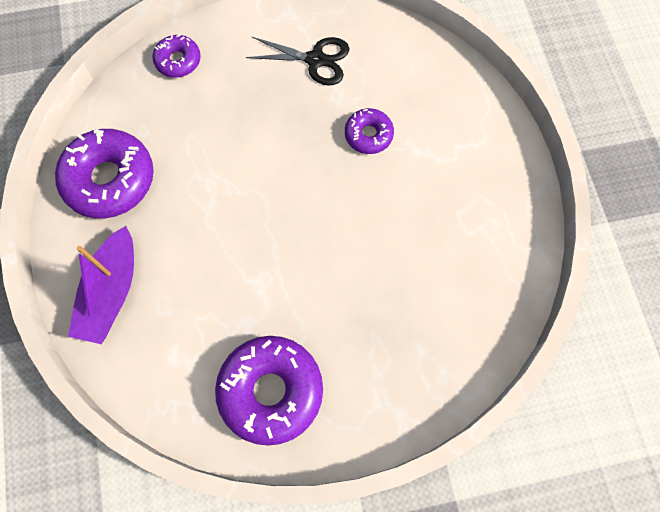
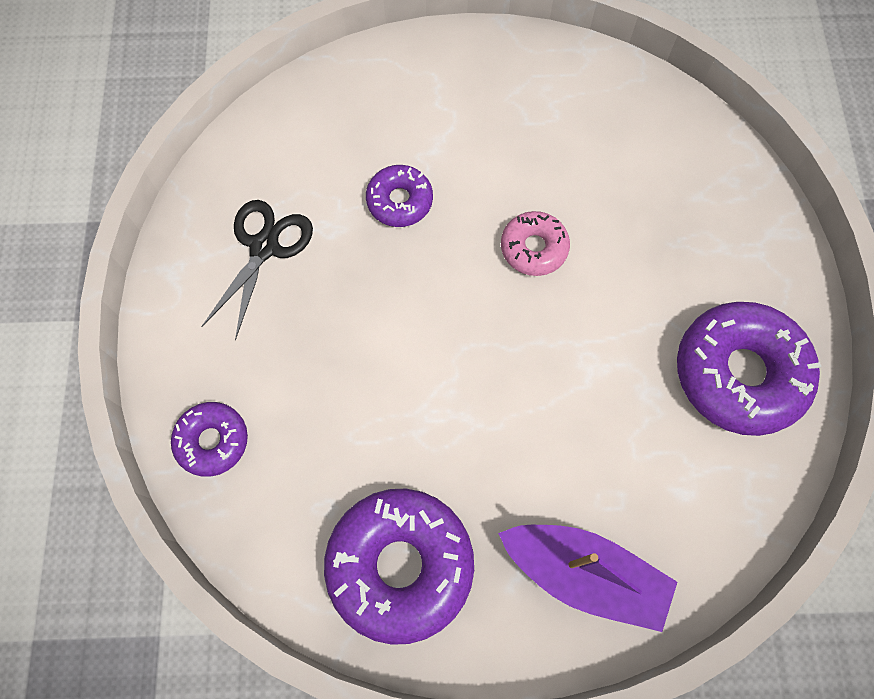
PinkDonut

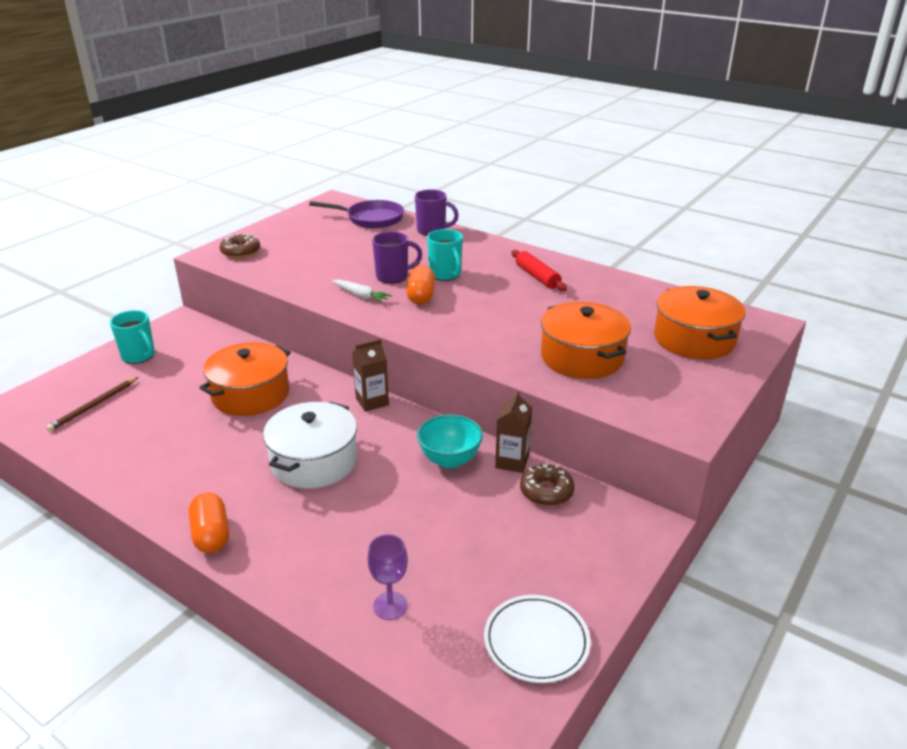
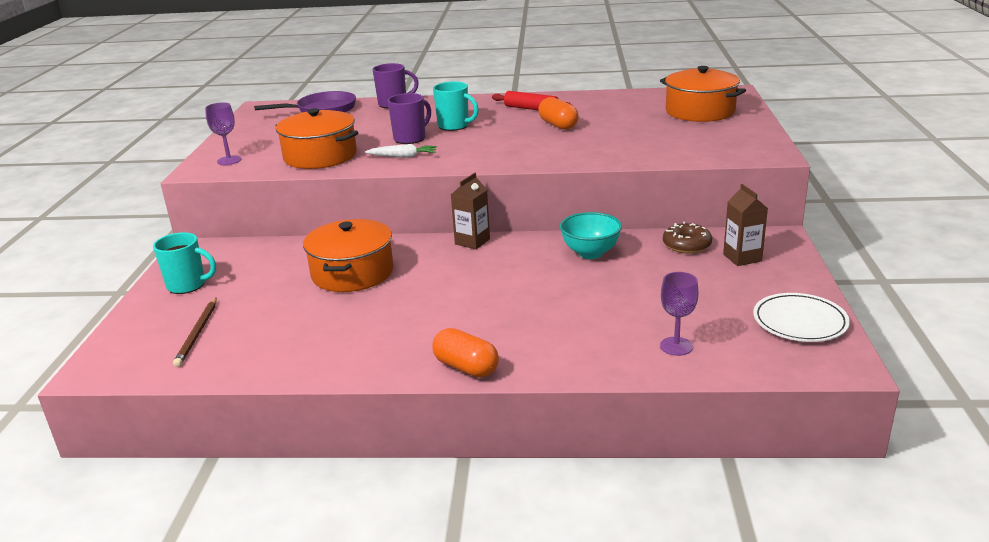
PurpleGoblet (no. 1 from left)
OrangePot (no. 1 from left)
OrangeCapsule (no. 2 from left)
BrownCarton (no. 2 from left)
WhitePot

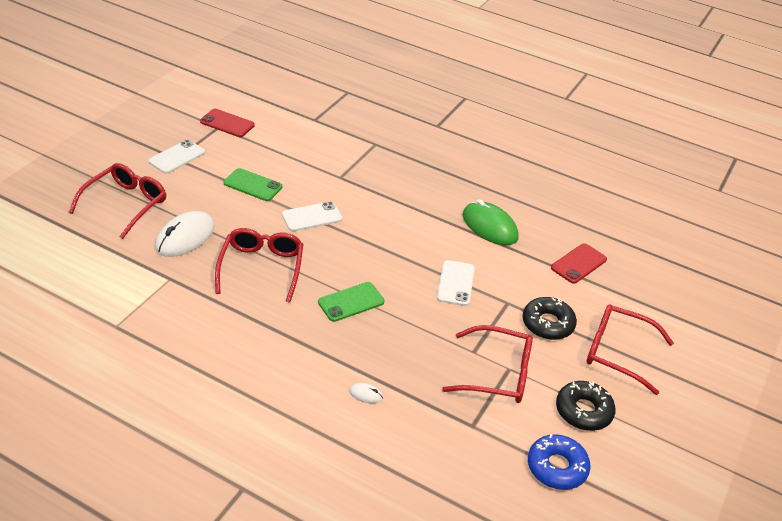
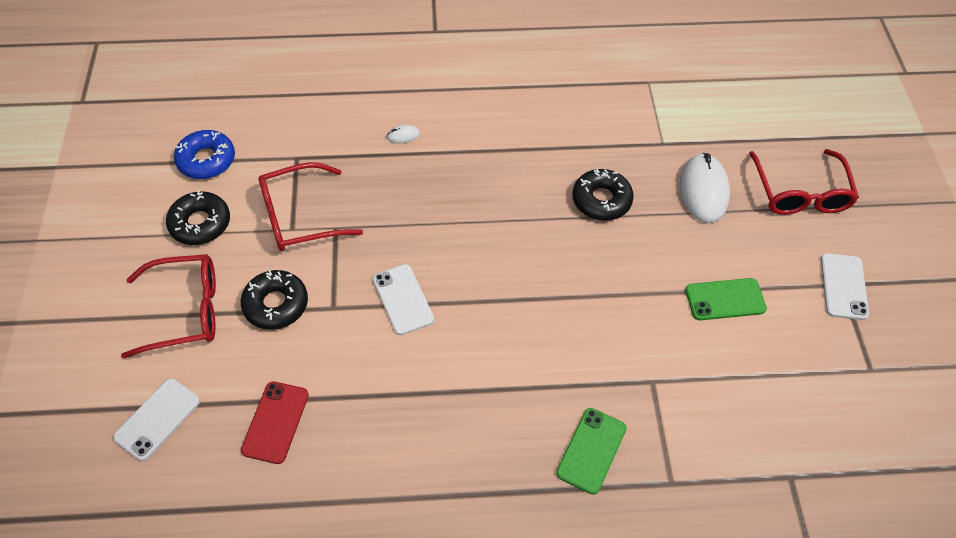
WhitePhone (no. 1 from left)
GreenPhone (no. 1 from left)
BlackDonut (no. 3 from left)
RedPhone (no. 1 from left in the first image)
GreenMouse

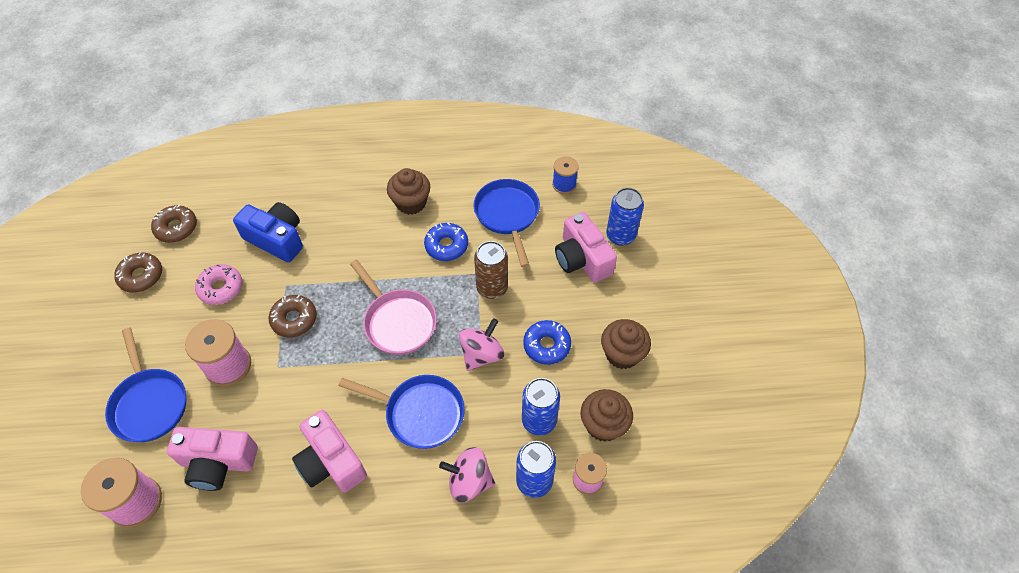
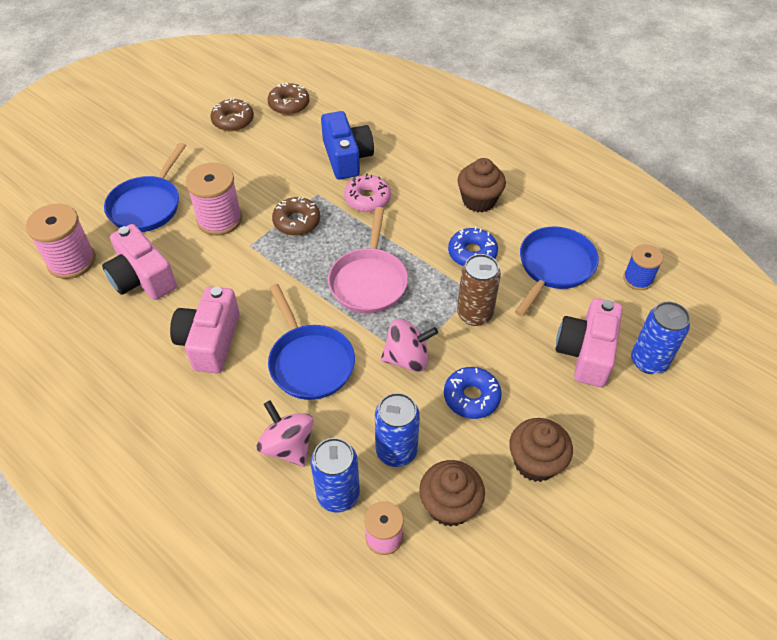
PinkDonut

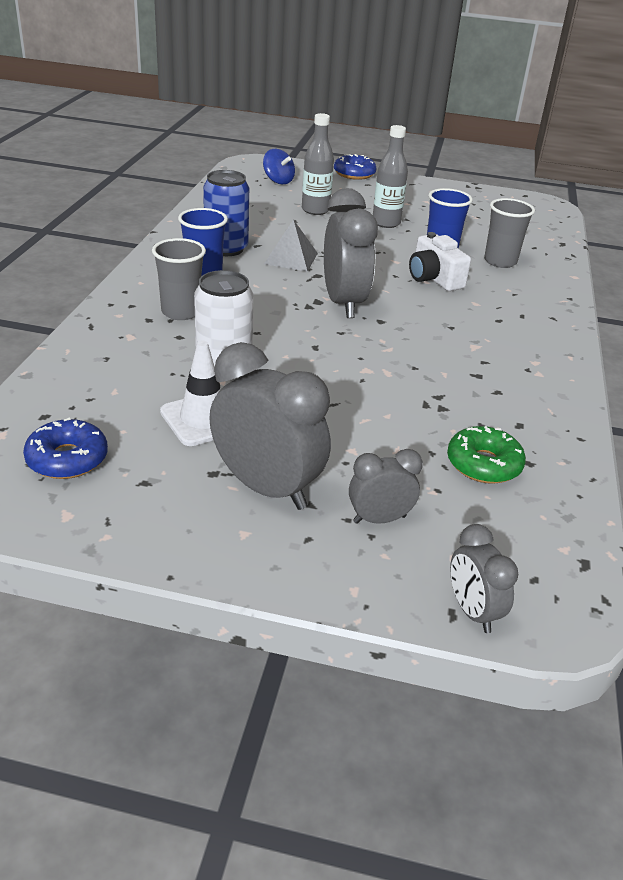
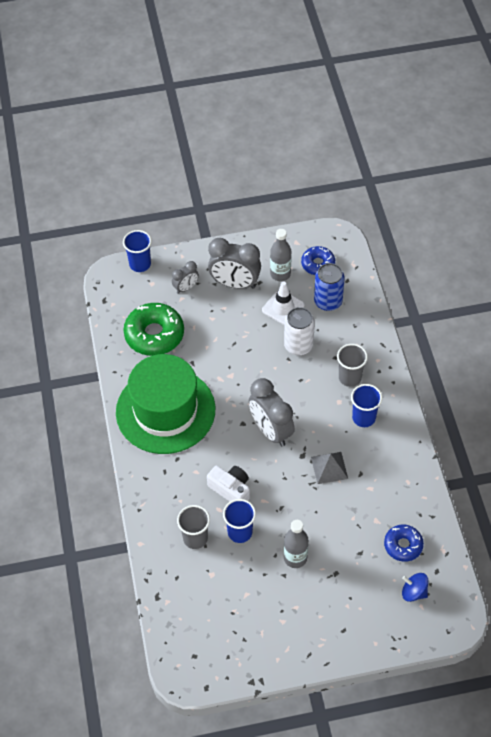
GreenHat
BlueCup (no. 1 from left)
GreenDonut
GreyBottle (no. 1 from left)
BlueCan
BlueDonut (no. 2 from left)

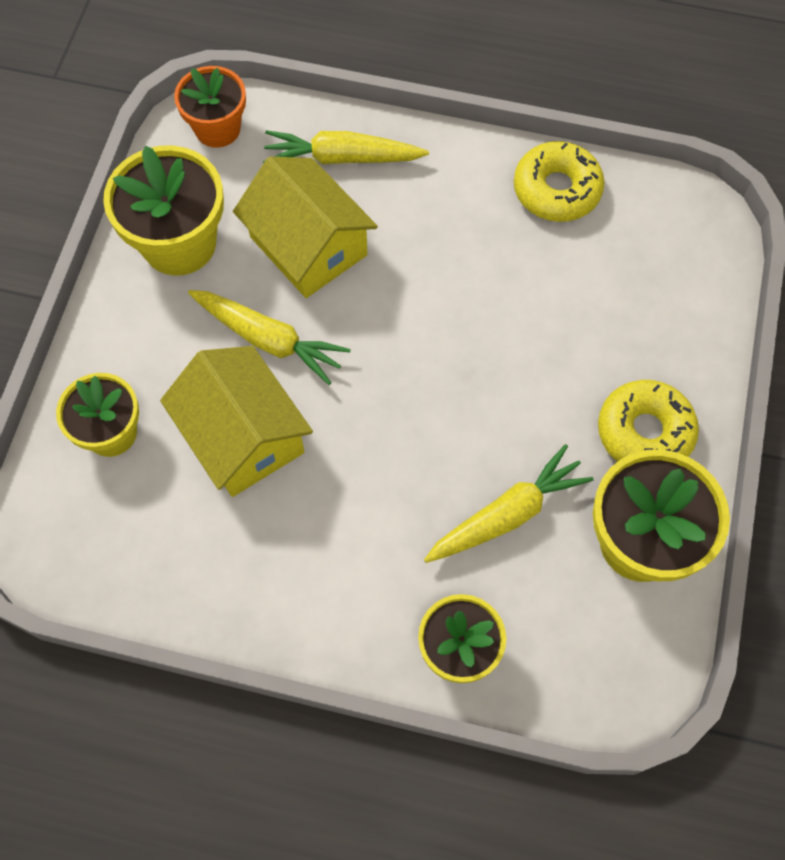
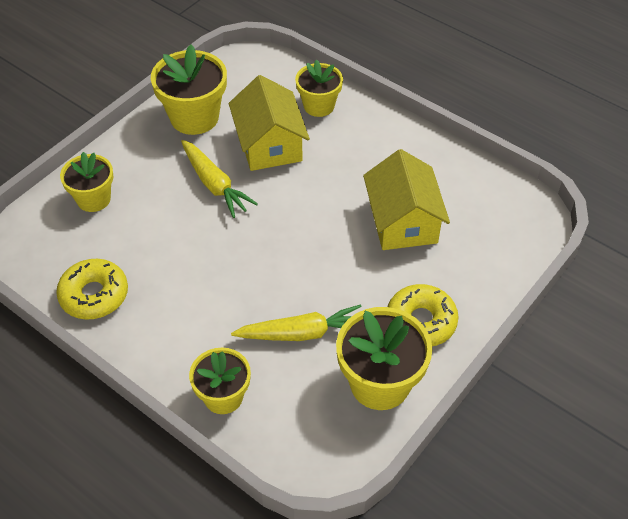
YellowDonut (no. 1 from left)
YellowFlowerPot (no. 4 from left)
YellowHouse (no. 2 from left)
OrangeFlowerPot

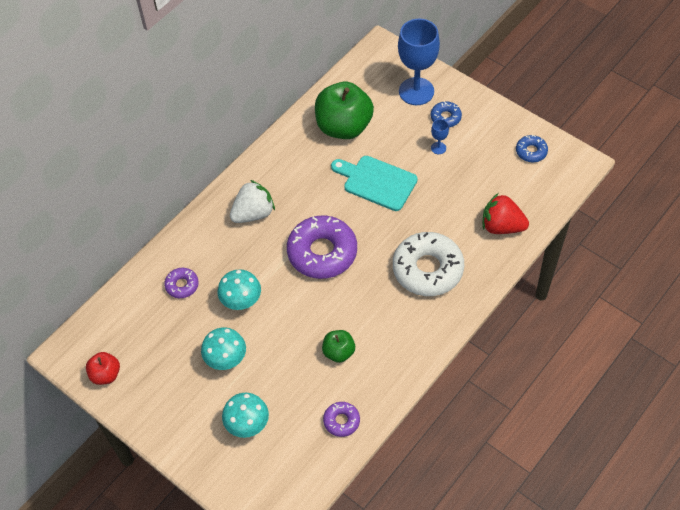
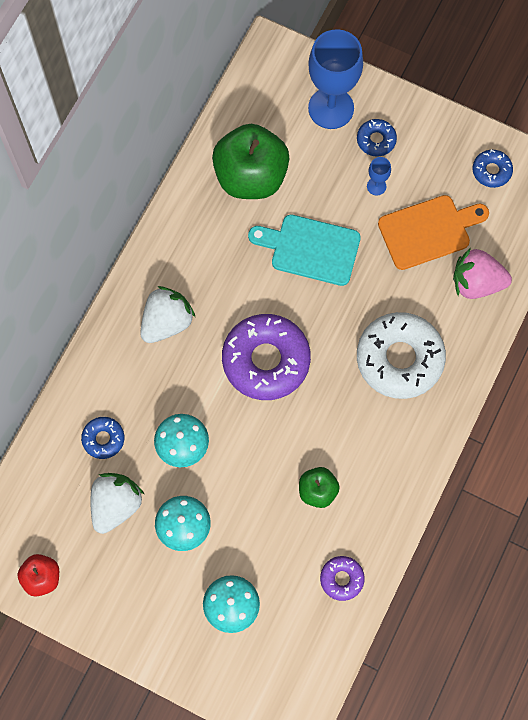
BlueDonut (no. 1 from left)
WhiteStrawberry (no. 1 from left)
OrangeCuttingBoard
PinkStrawberry

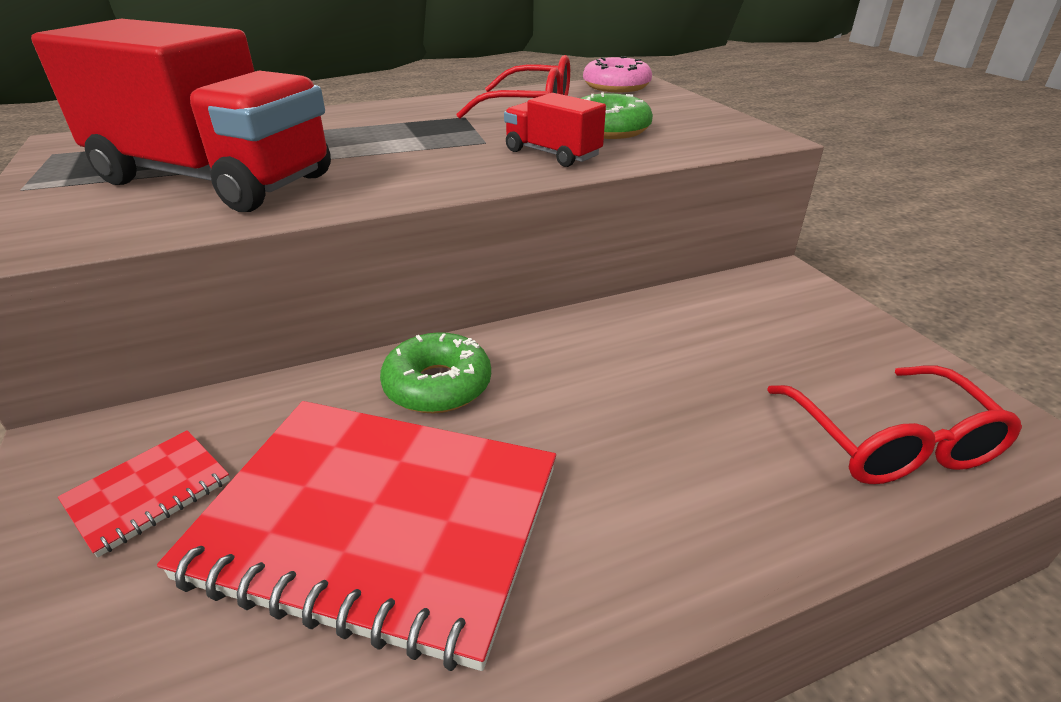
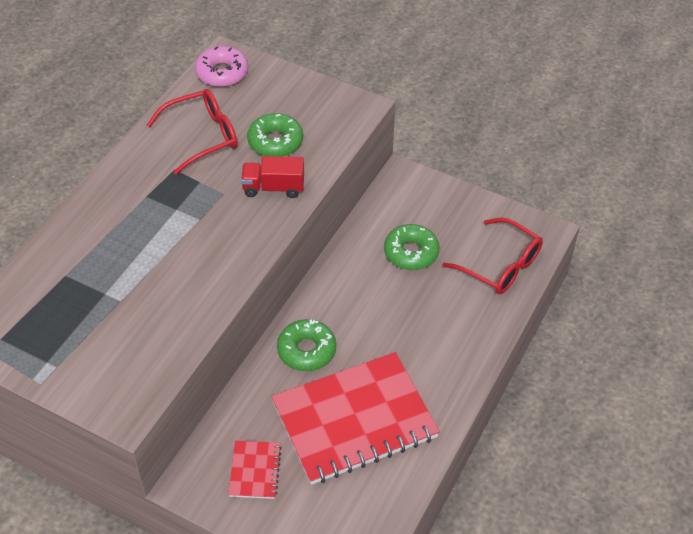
GreenDonut (no. 3 from left)
RedTruck (no. 1 from left in the first image)

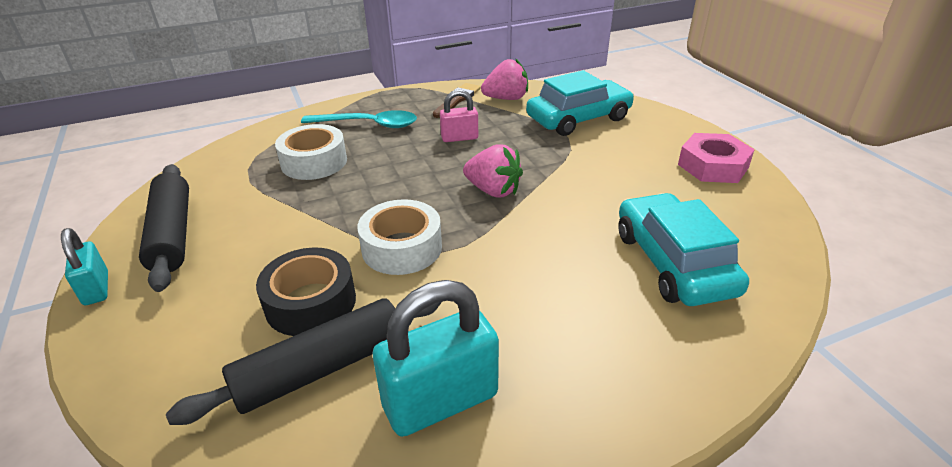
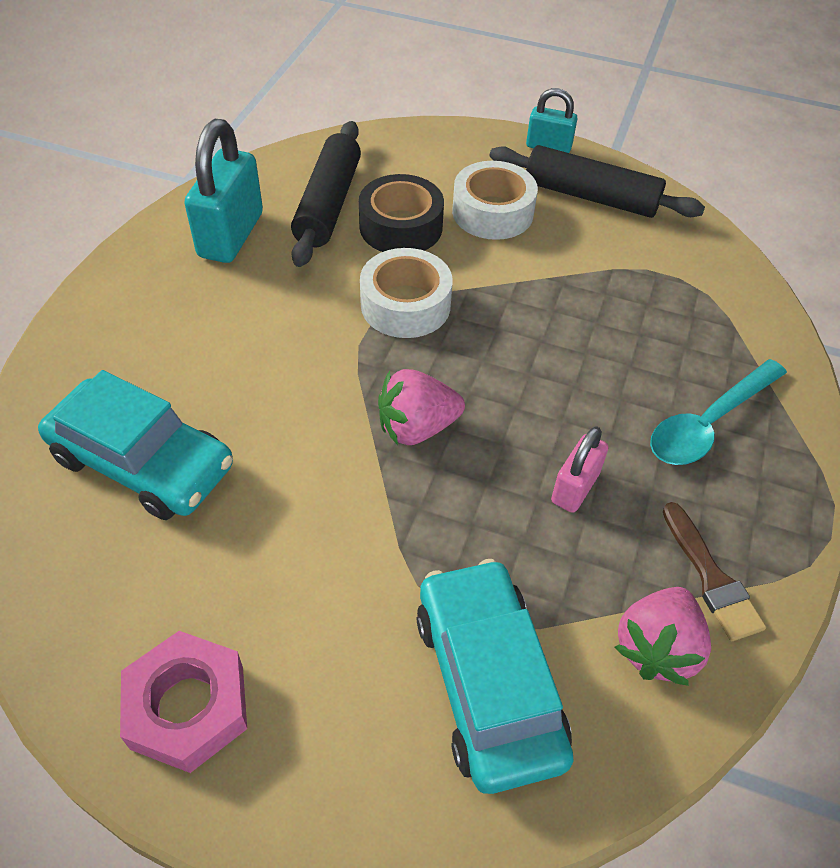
TurquoiseCar (no. 2 from left)
WhiteTape (no. 2 from left)

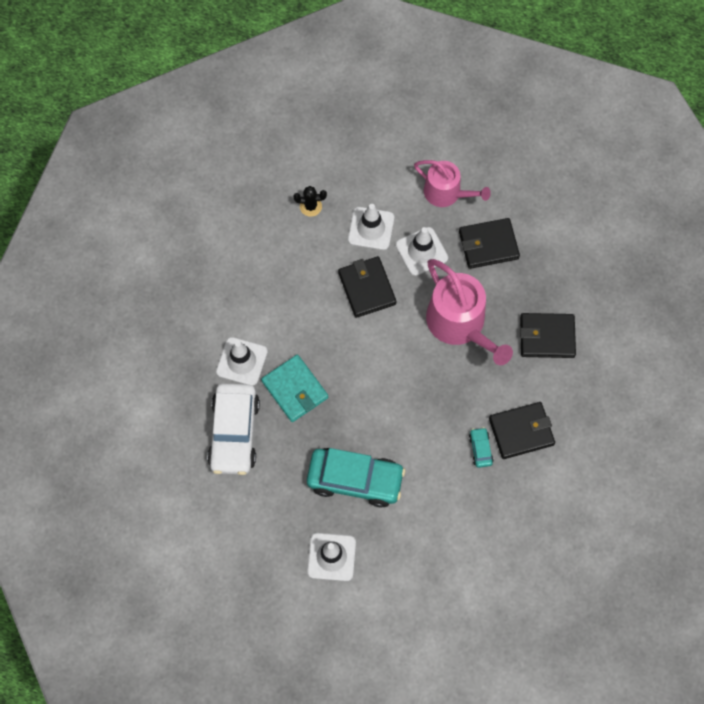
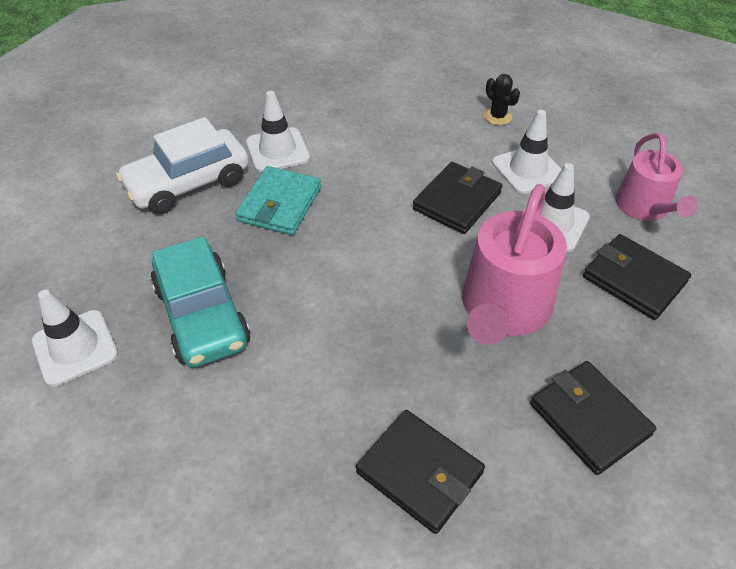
TurquoiseCar (no. 2 from left in the first image)

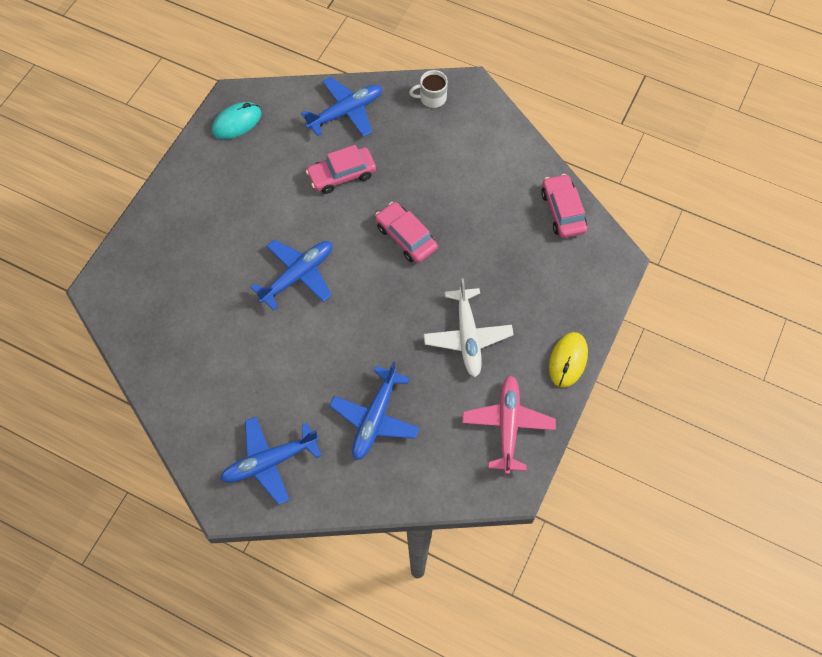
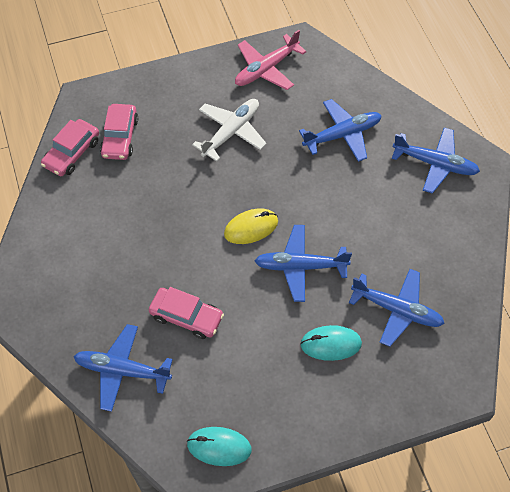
PinkCar (no. 2 from left)
YellowMouse
TurquoiseMouse (no. 2 from left)
BluePlane (no. 4 from left)
WhiteMug

